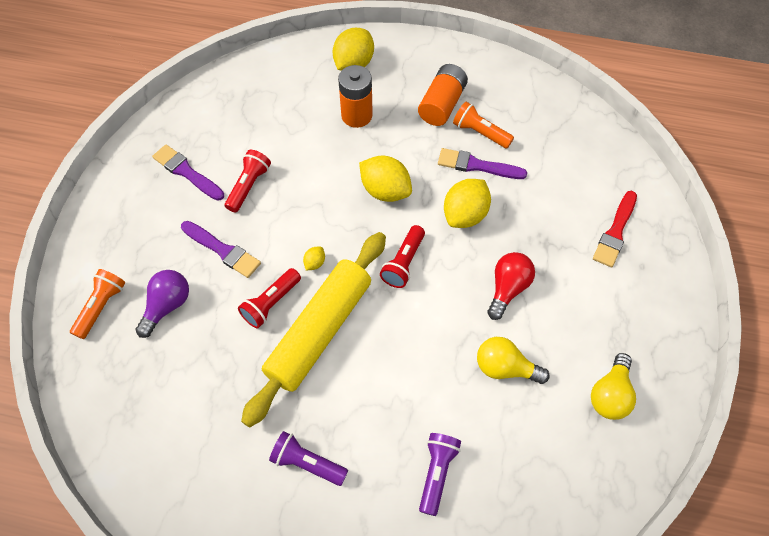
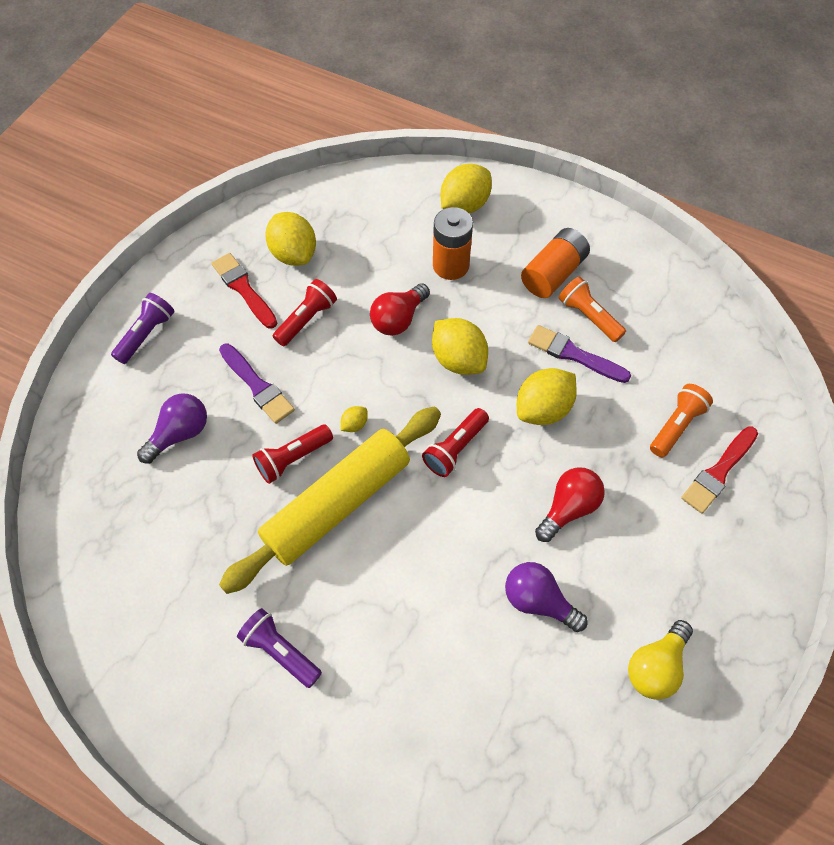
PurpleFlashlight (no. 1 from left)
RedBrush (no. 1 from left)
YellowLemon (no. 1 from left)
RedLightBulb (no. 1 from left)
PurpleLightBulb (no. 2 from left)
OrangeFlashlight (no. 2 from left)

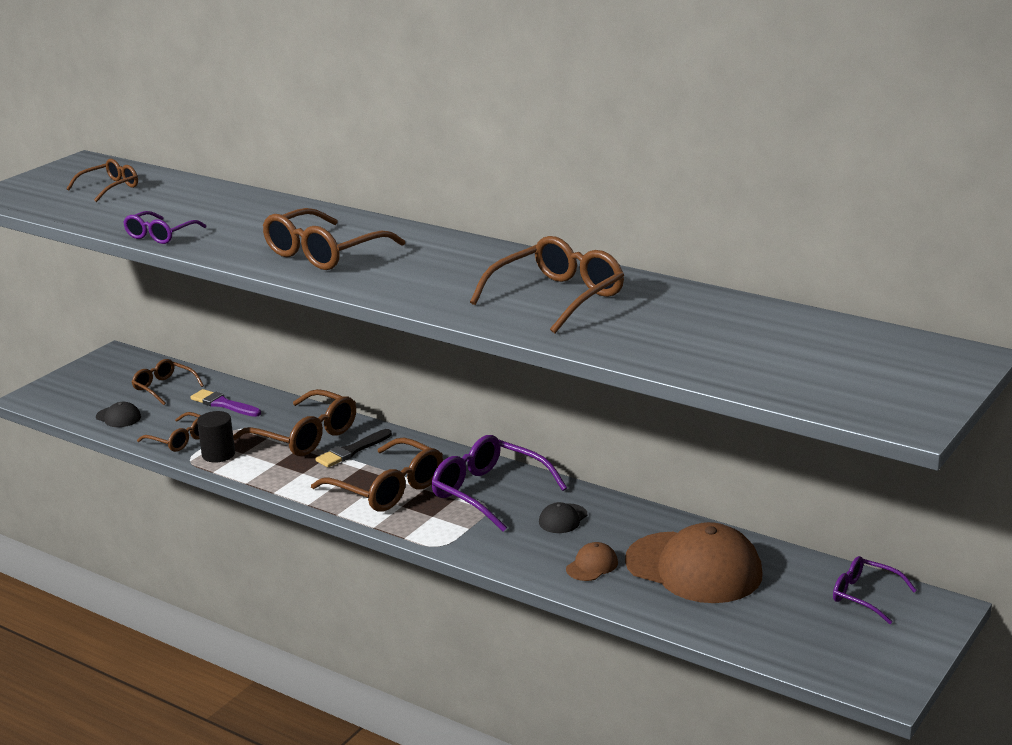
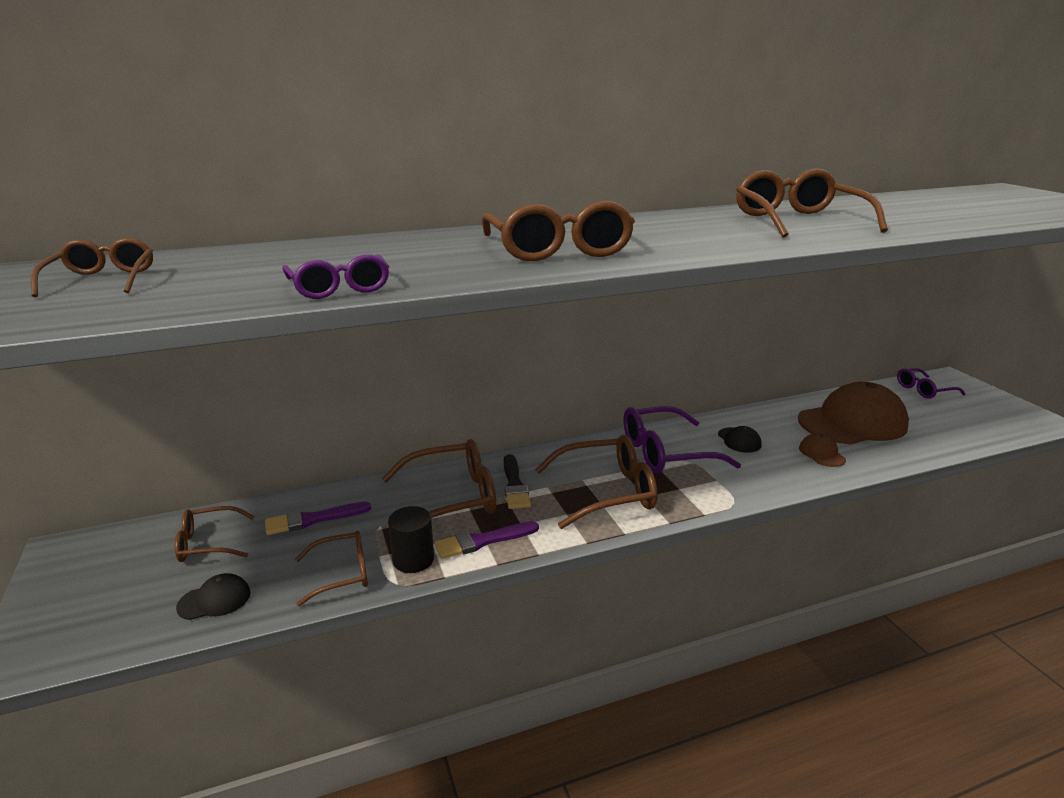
PurpleBrush (no. 2 from left)

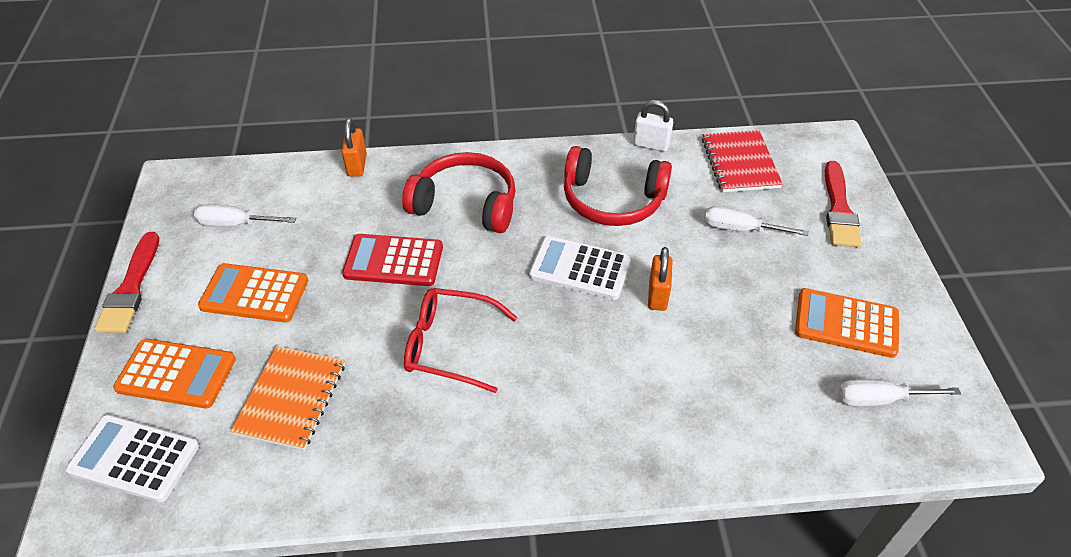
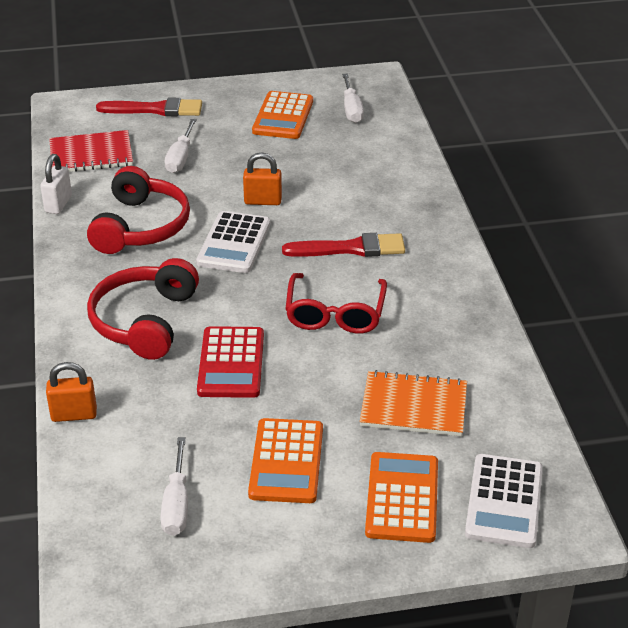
RedBrush (no. 2 from left)

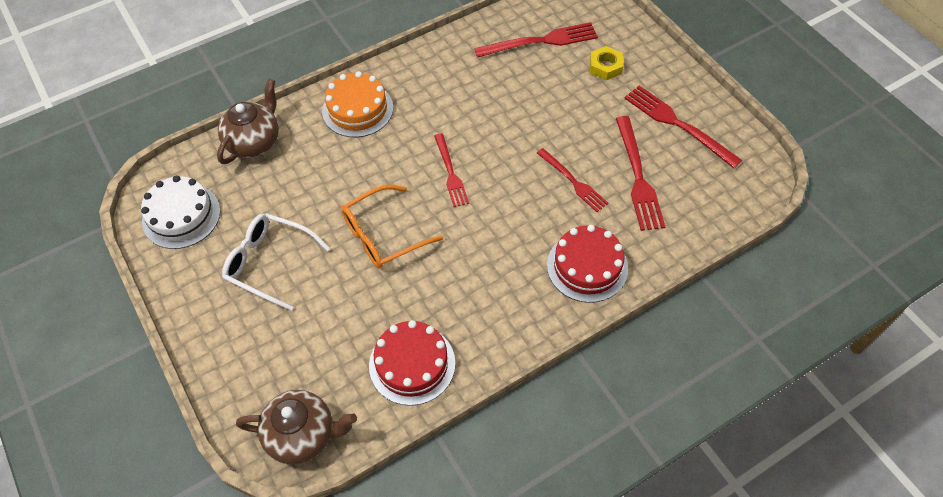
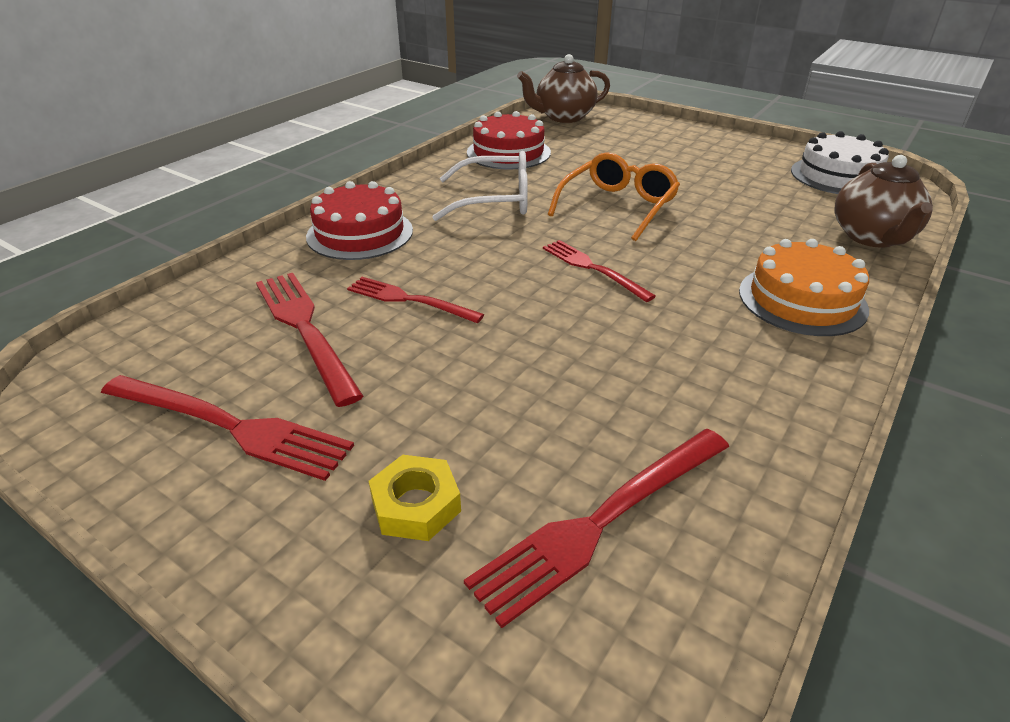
WhiteGlasses

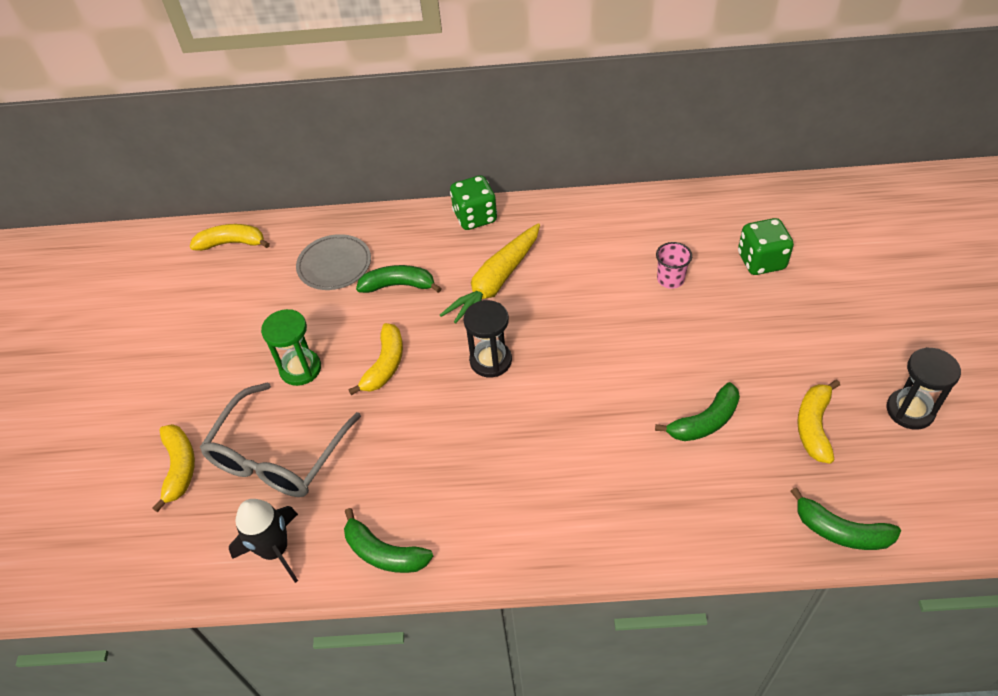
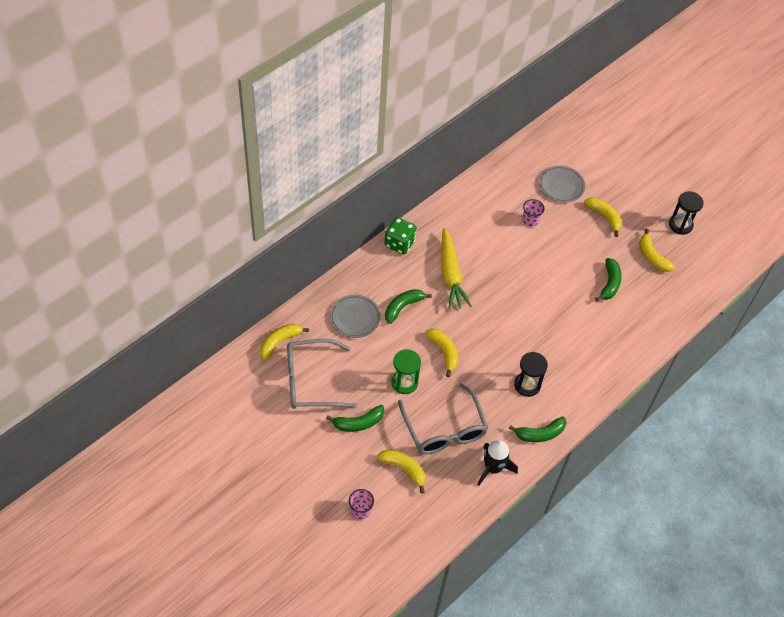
GreyGlasses (no. 1 from left)
GreenBanana (no. 1 from left)
PinkCup (no. 1 from left)
BlackHourglass (no. 1 from left)
GreyPlate (no. 2 from left)
YellowBanana (no. 4 from left)

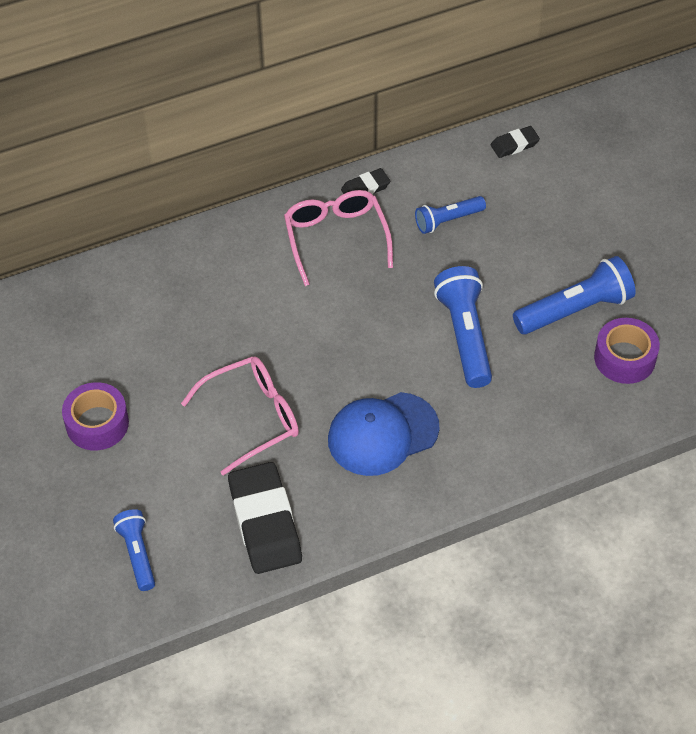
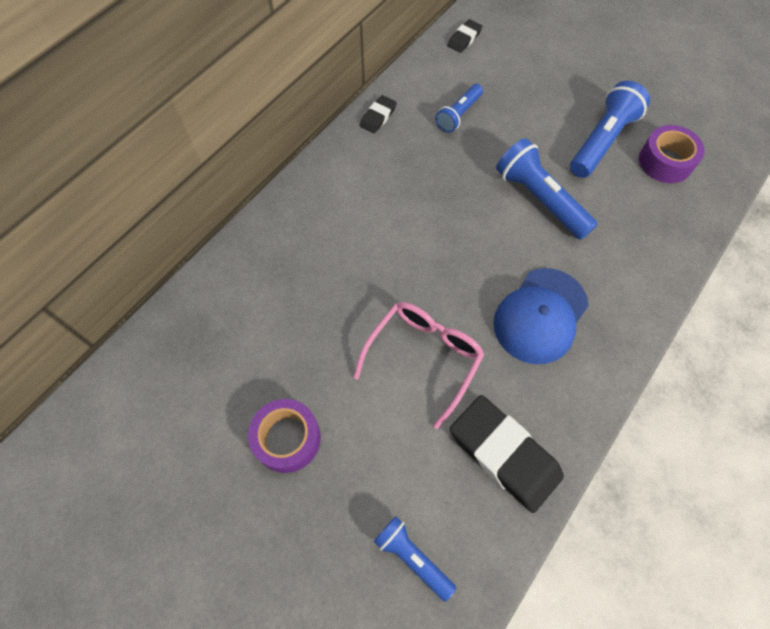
PinkGlasses (no. 2 from left in the first image)

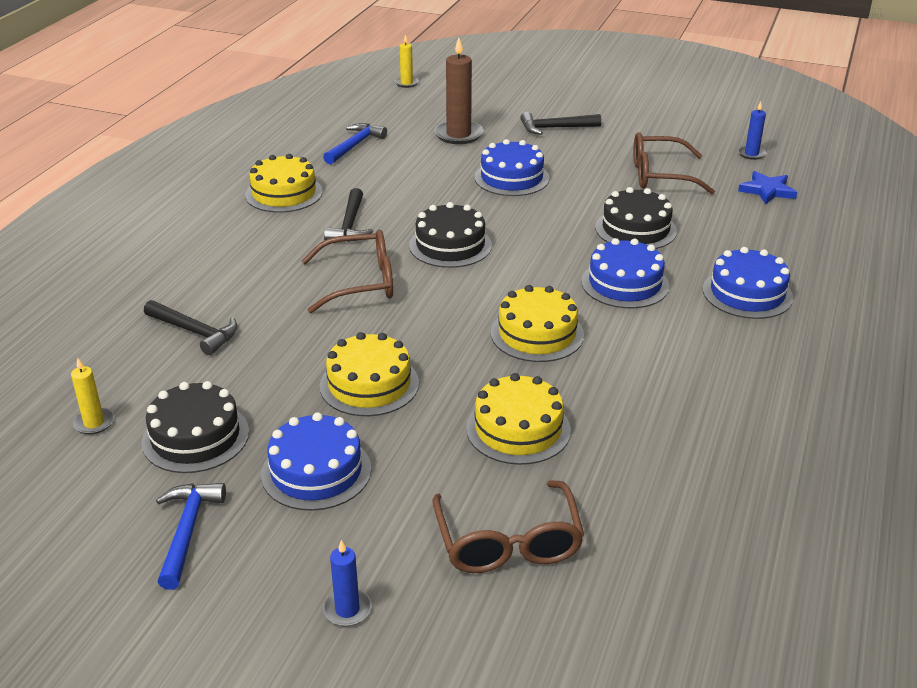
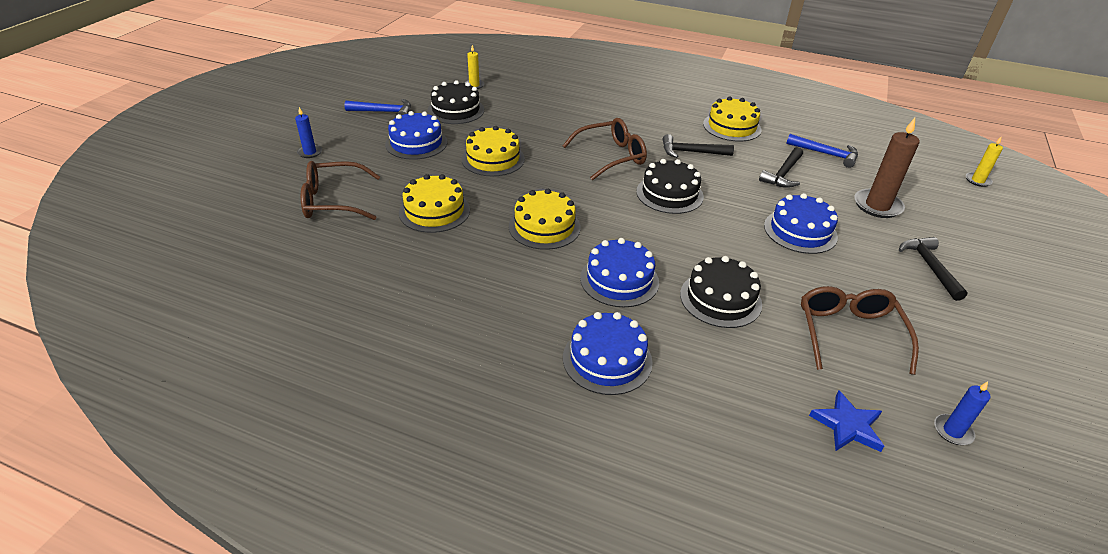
BrownGlasses (no. 2 from left)
BlackHammer (no. 2 from left)

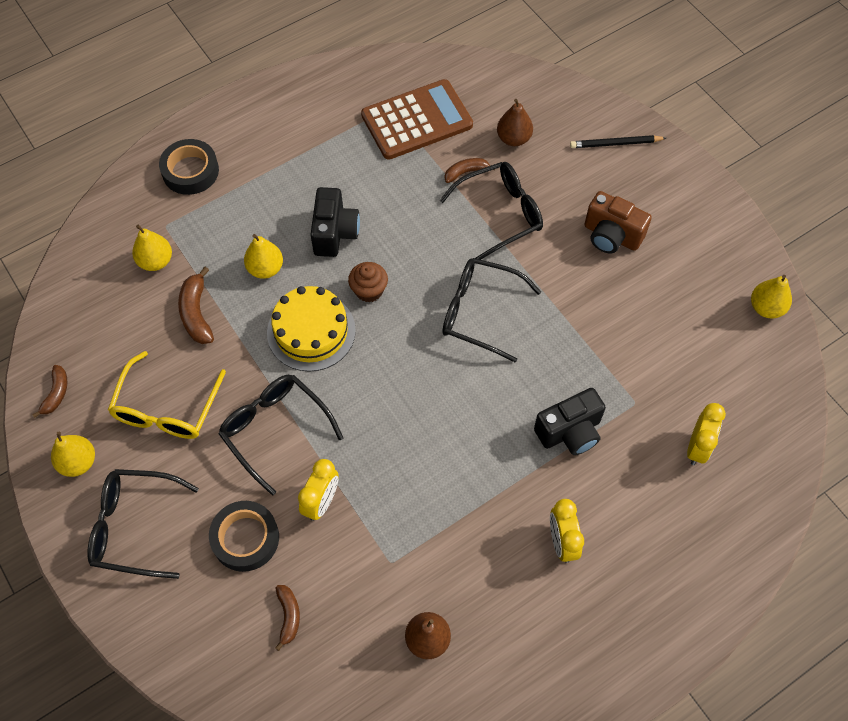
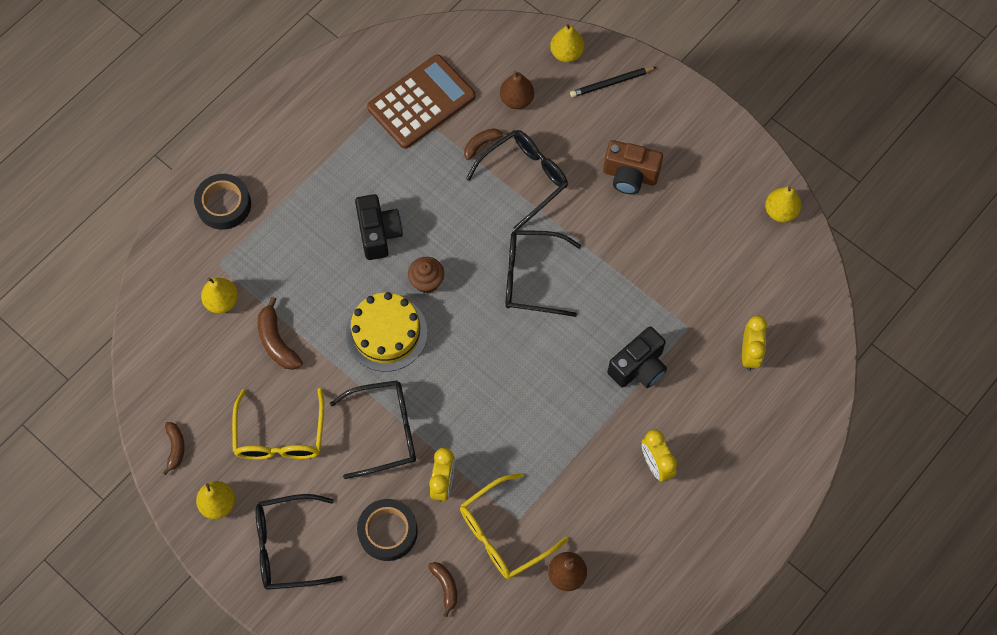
BlackGlasses (no. 2 from left)
YellowGlasses (no. 2 from left)
YellowPear (no. 3 from left)

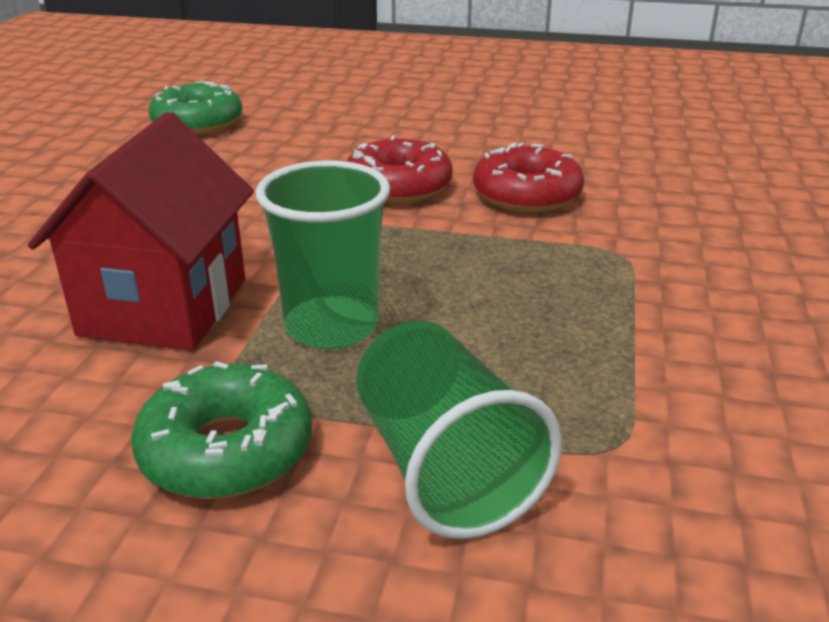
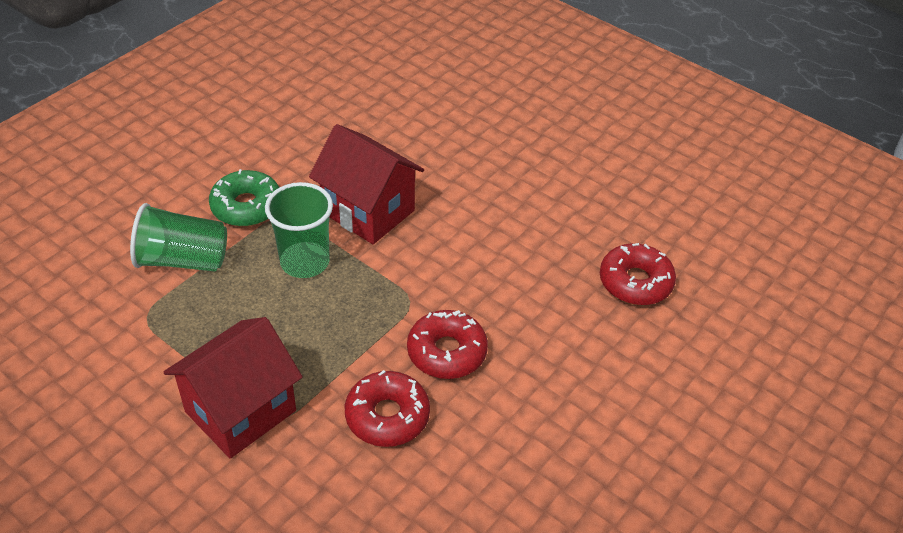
RedHouse (no. 1 from left)
RedDonut (no. 3 from left)

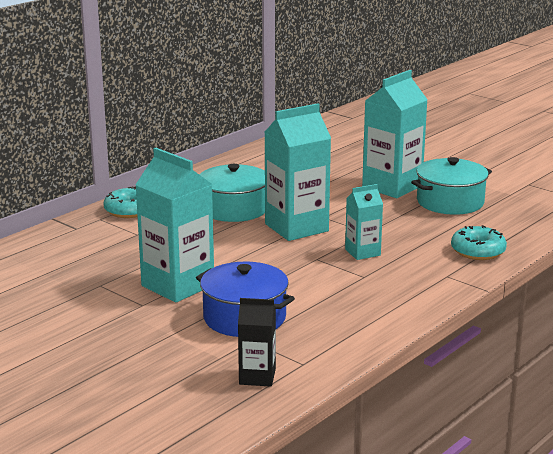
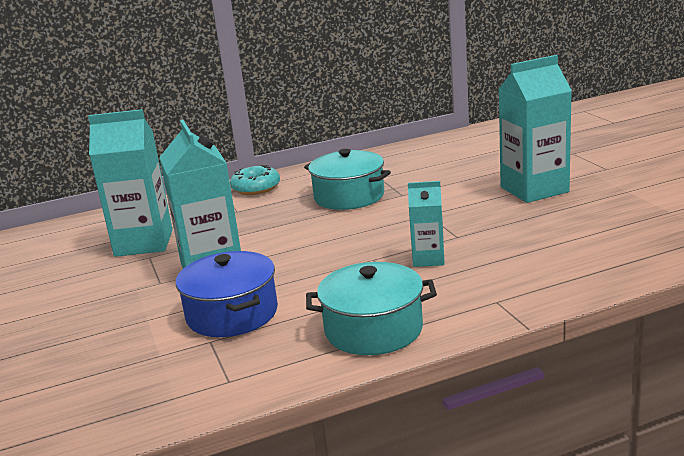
TurquoiseCarton (no. 1 from left)
TurquoisePot (no. 2 from left)
BlackCarton
TurquoiseDonut (no. 2 from left in the first image)

